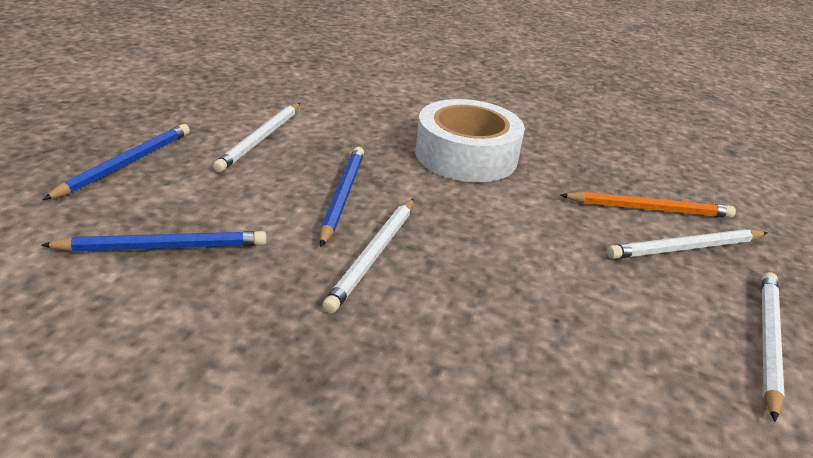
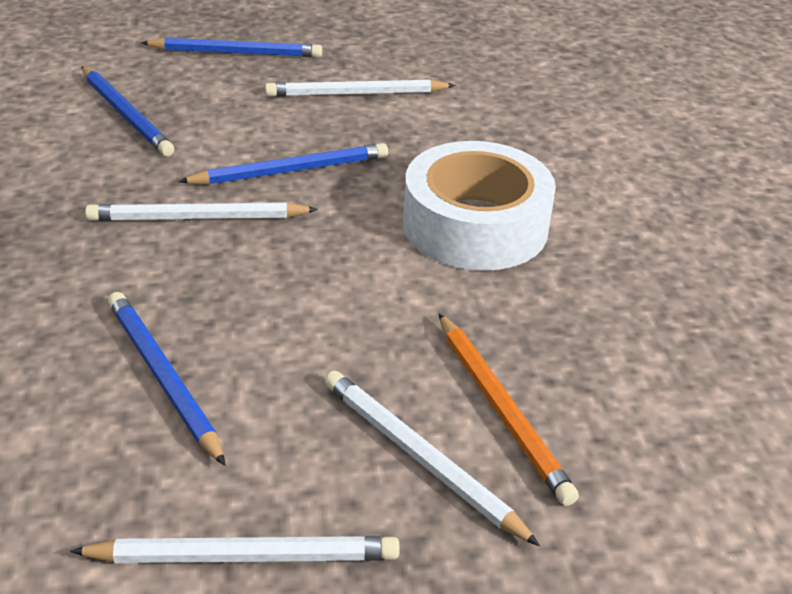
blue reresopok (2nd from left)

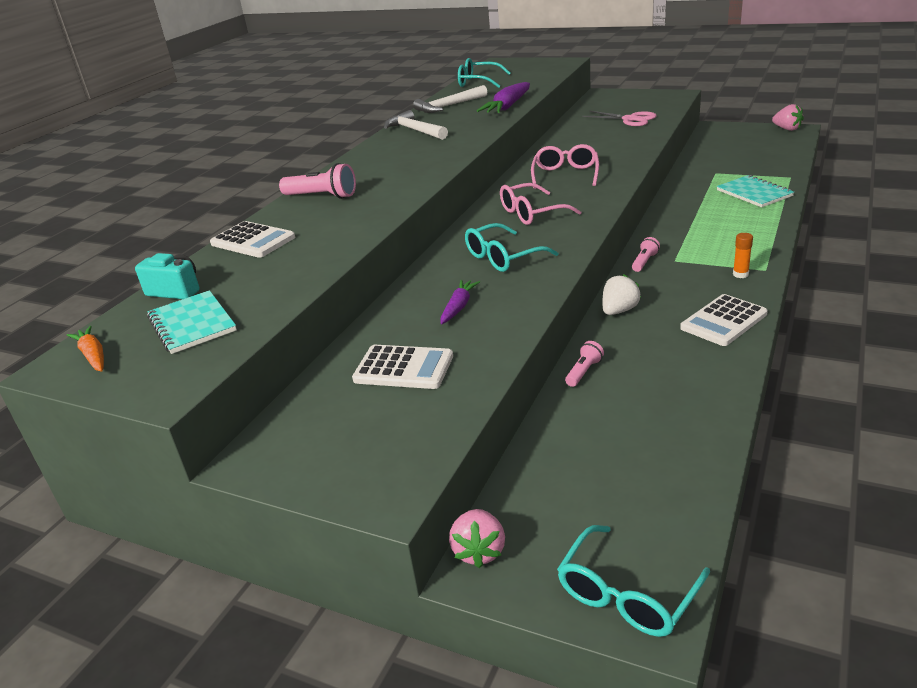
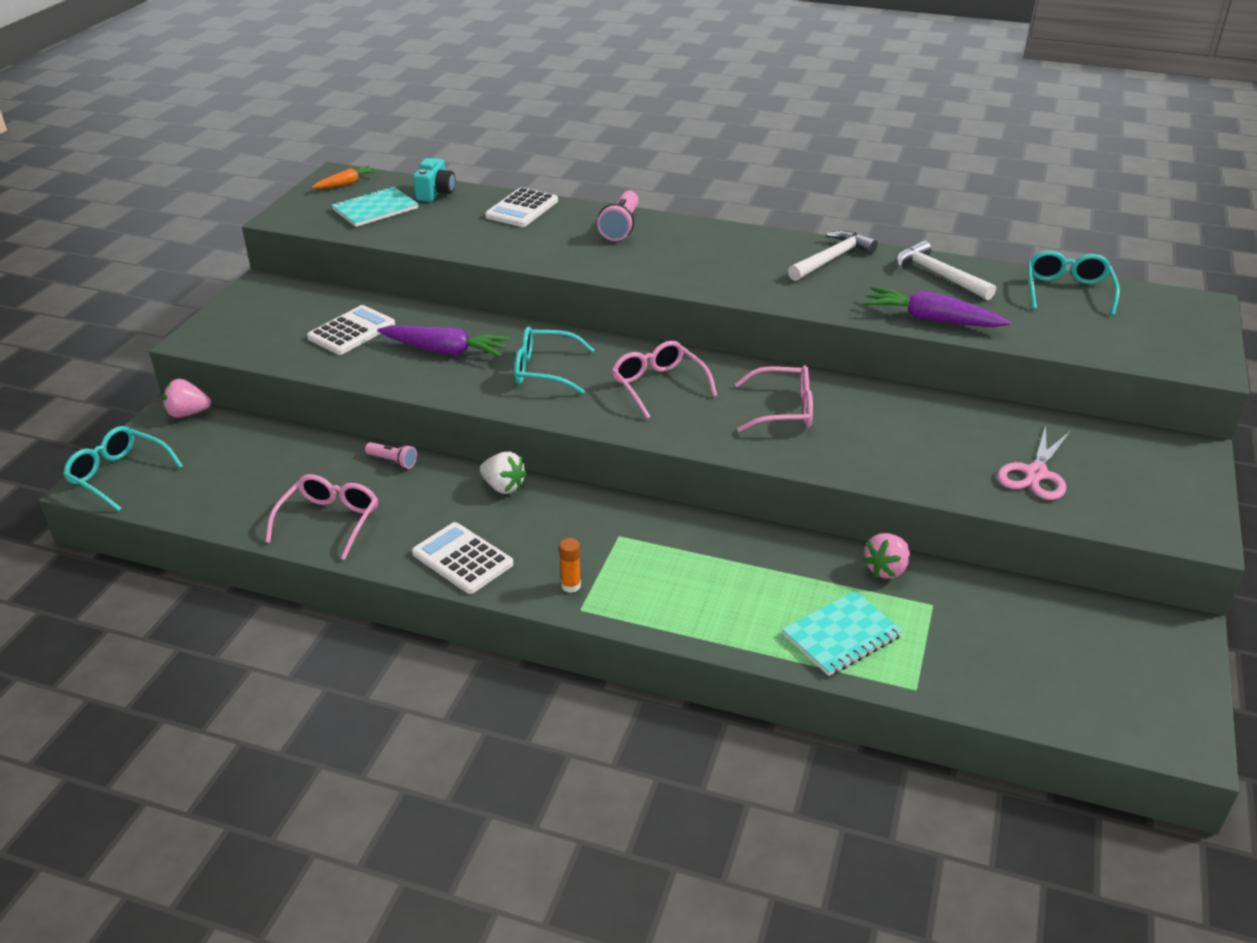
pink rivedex (3rd from left in the first image)
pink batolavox (1st from left)
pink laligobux (2nd from left)
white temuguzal (1st from left)
turquoise batolavox (2nd from left)
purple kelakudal (1st from left)

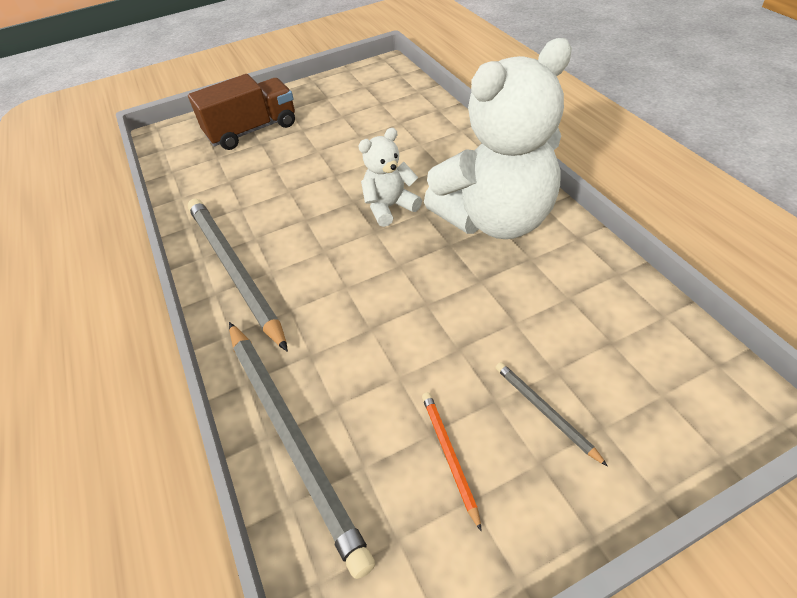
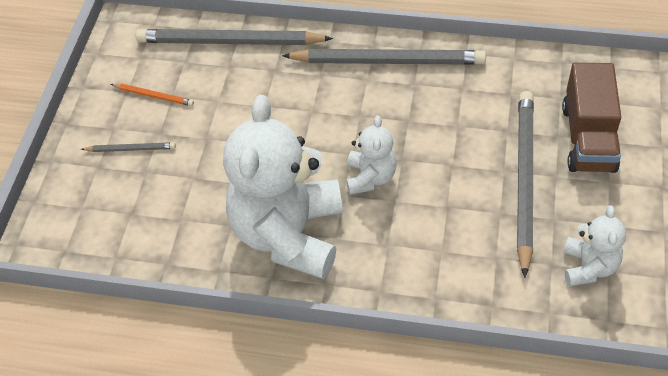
grey reresopok (4th from left)
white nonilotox (3rd from left)

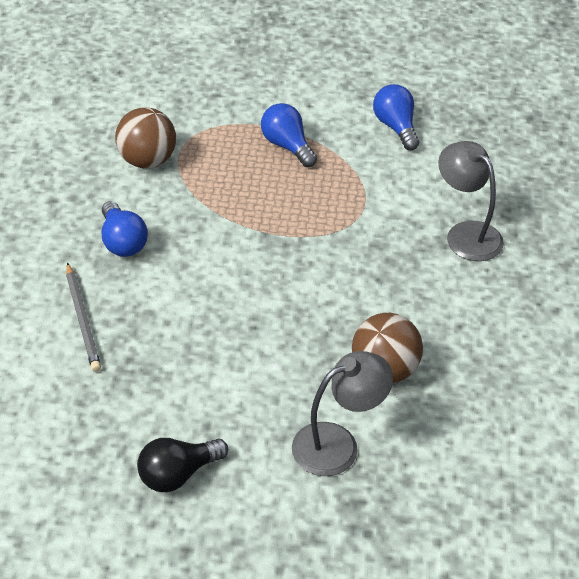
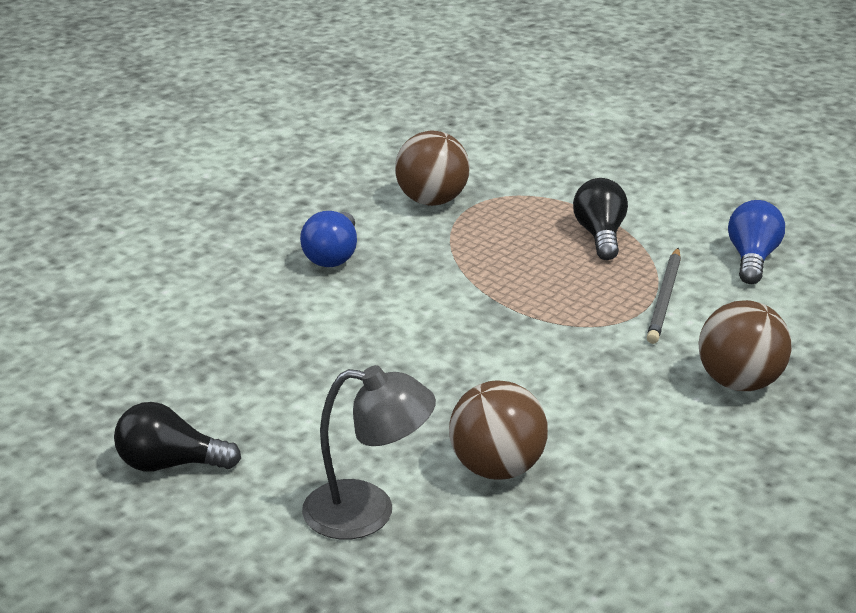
grey reresopok
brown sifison (3rd from left)
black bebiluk (2nd from left)

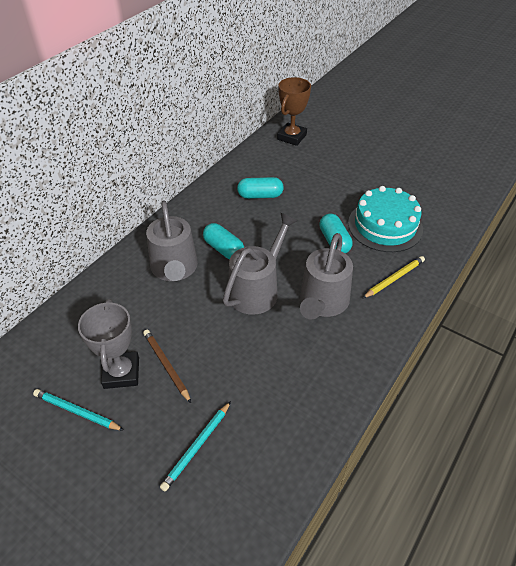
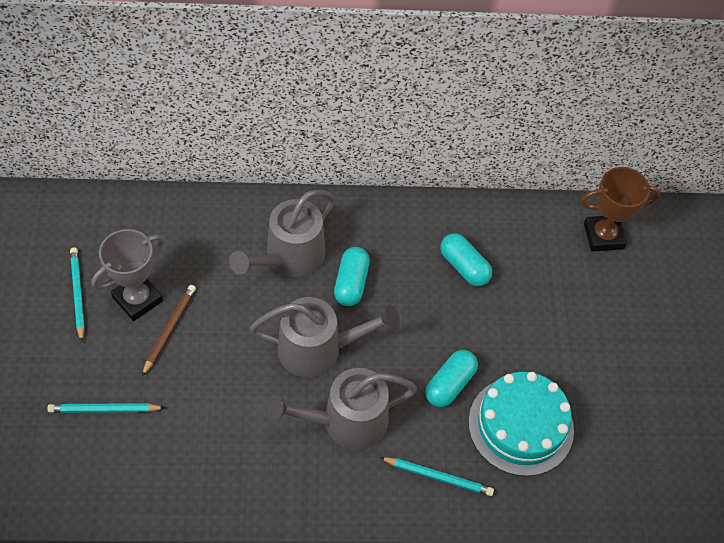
turquoise reresopok (3rd from left)

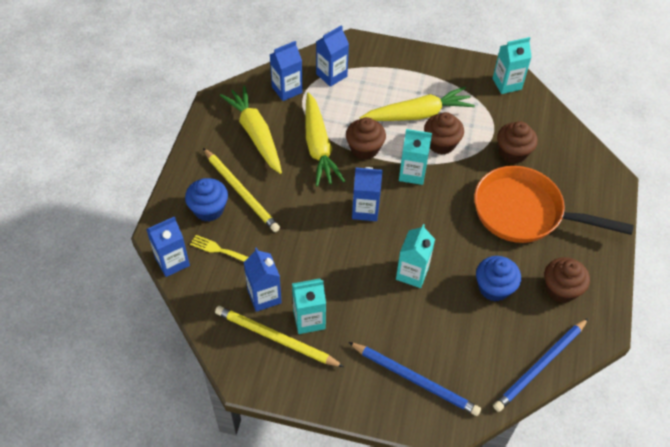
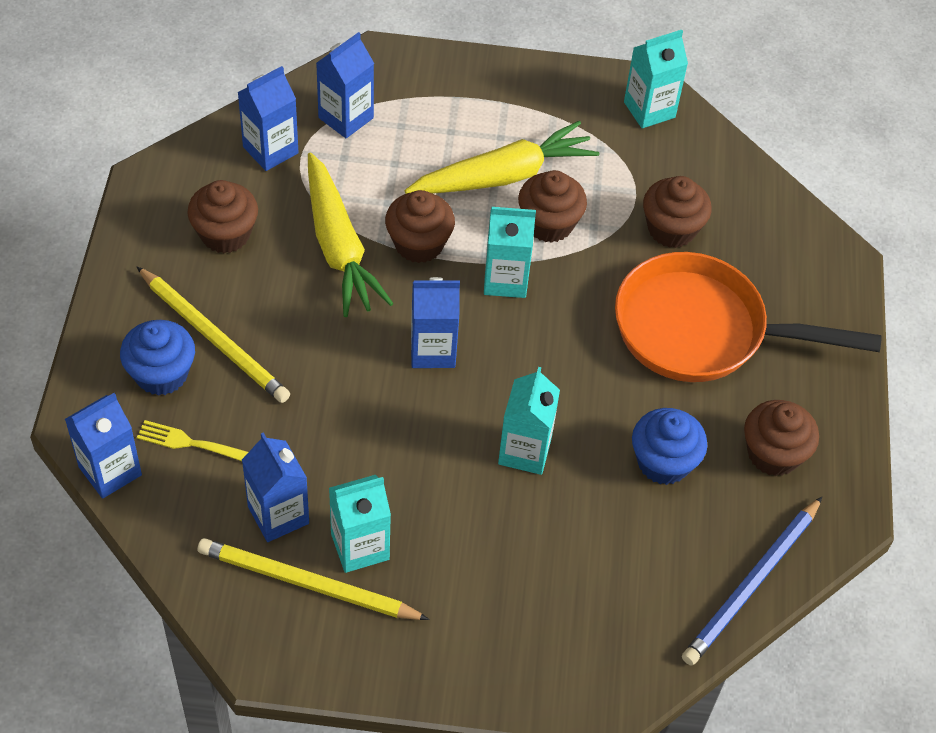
blue reresopok (1st from left in the first image)
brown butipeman (1st from left)

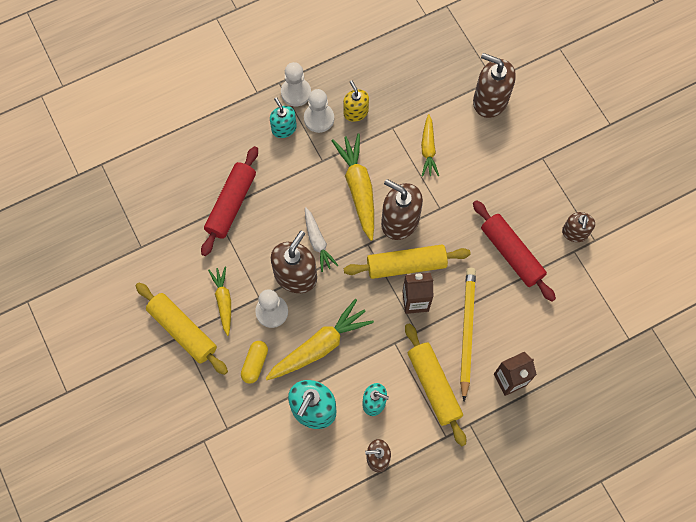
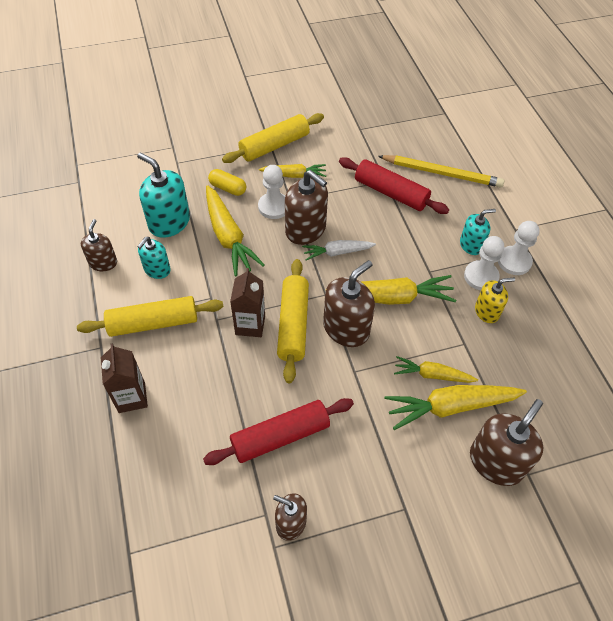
yellow kelakudal (5th from left)
yellow reresopok

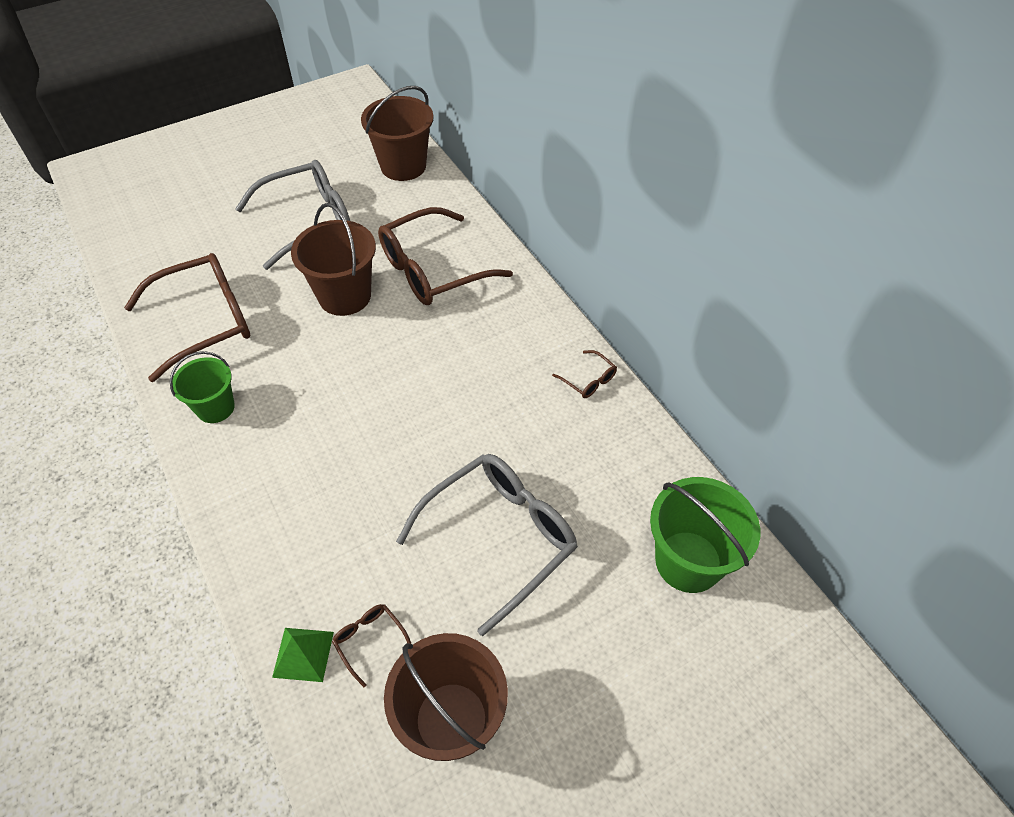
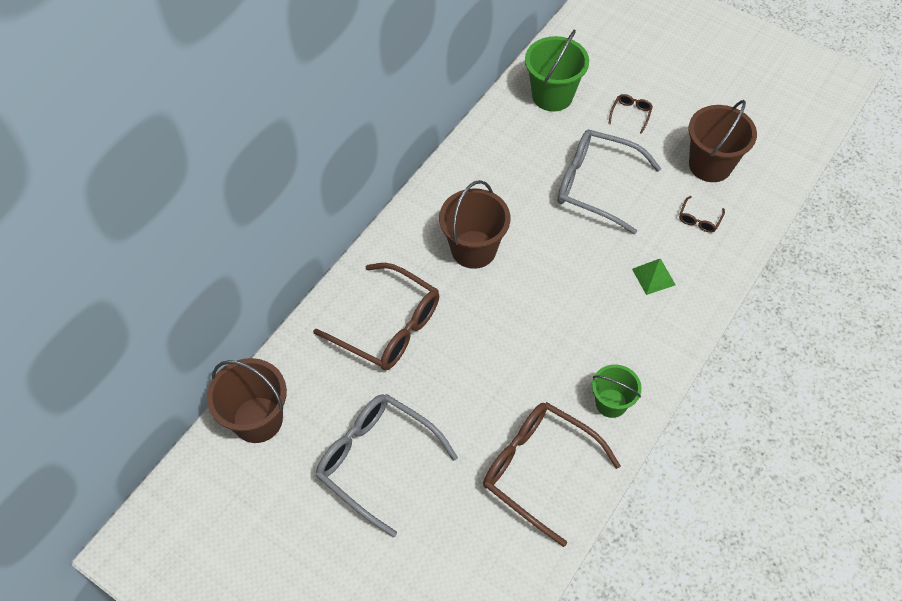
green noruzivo
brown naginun (2nd from left)
brown batolavox (3rd from left)

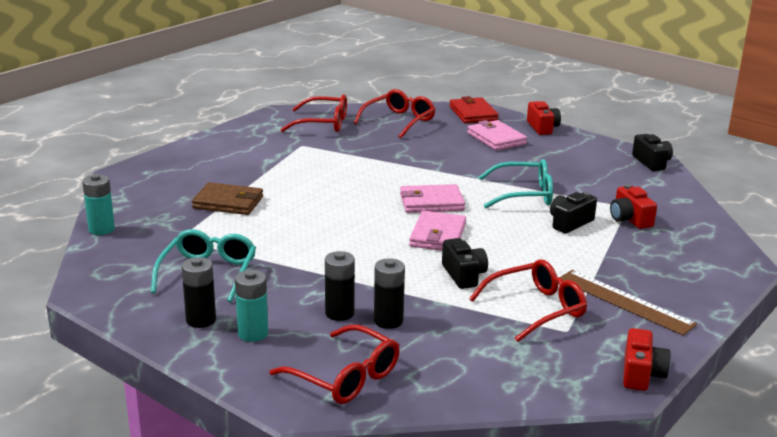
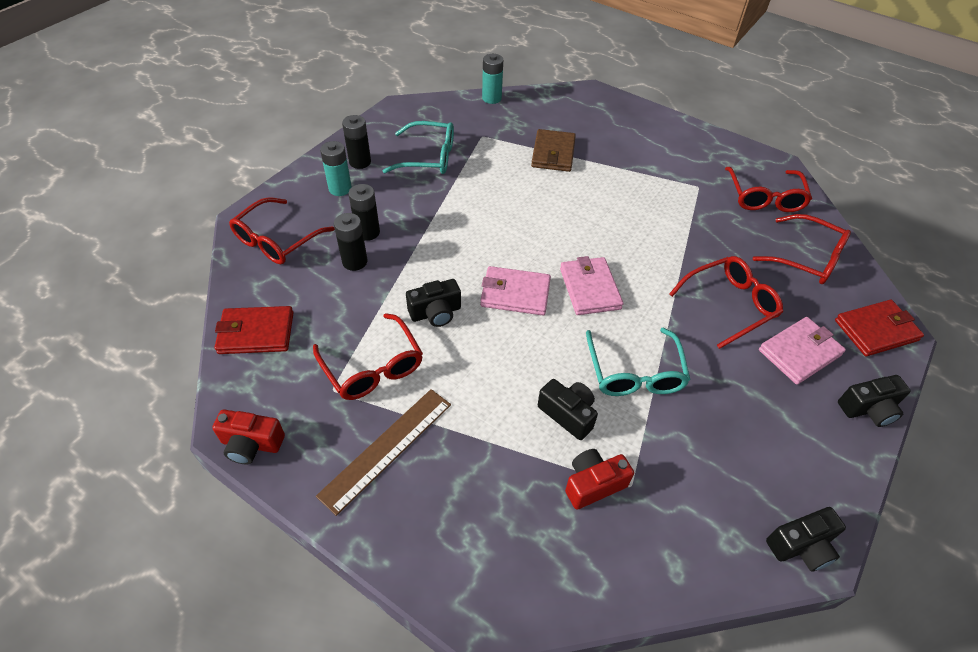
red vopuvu (1st from left)
red batolavox (3rd from left)
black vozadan (4th from left)

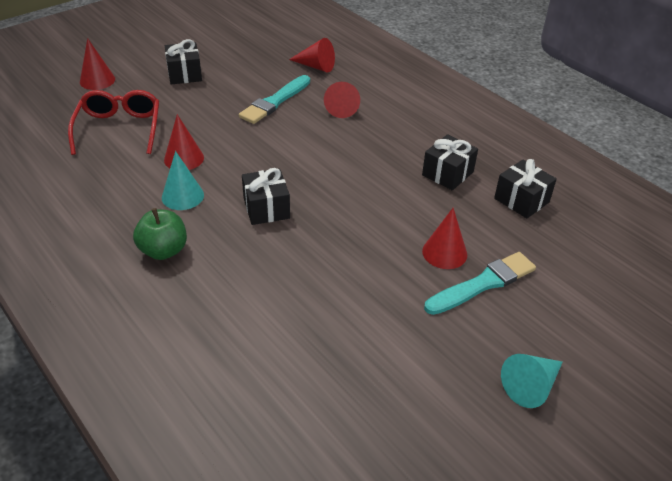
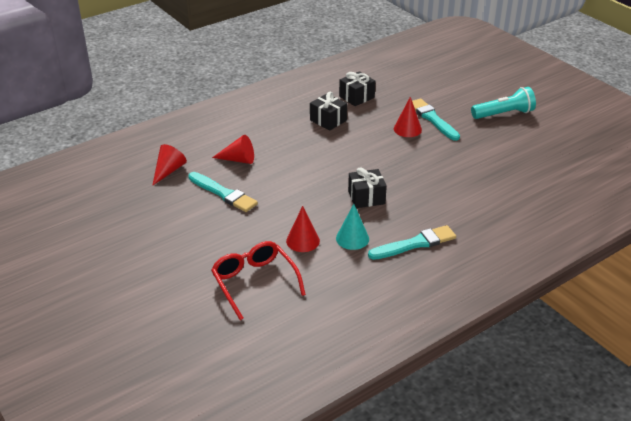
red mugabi (1st from left in the first image)
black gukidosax (1st from left in the first image)
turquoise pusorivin (2nd from left)
turquoise rivedex
red batolavox

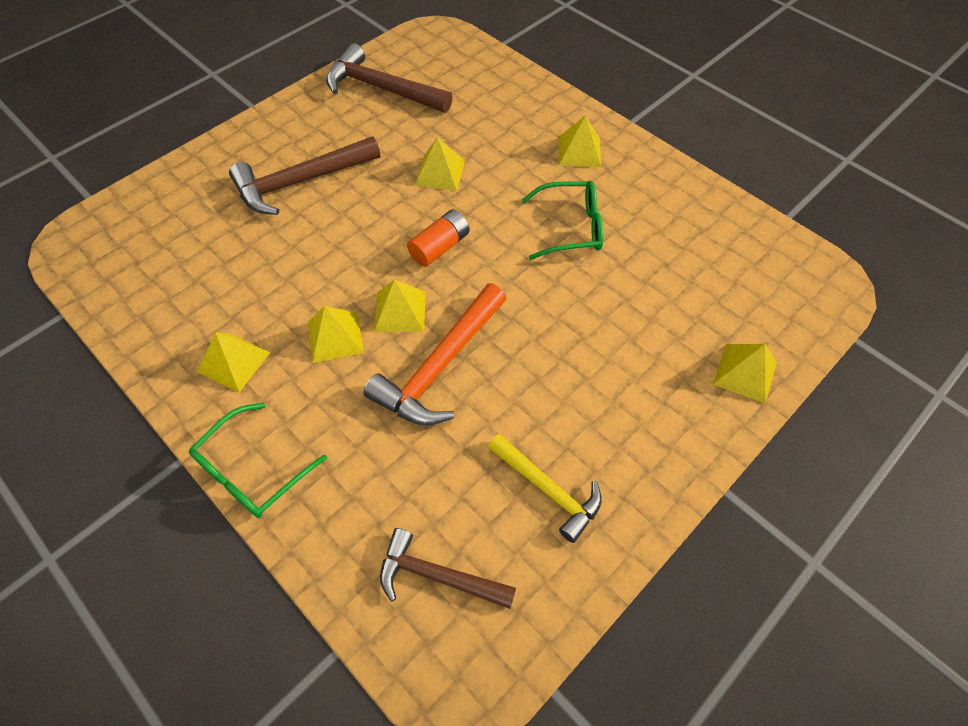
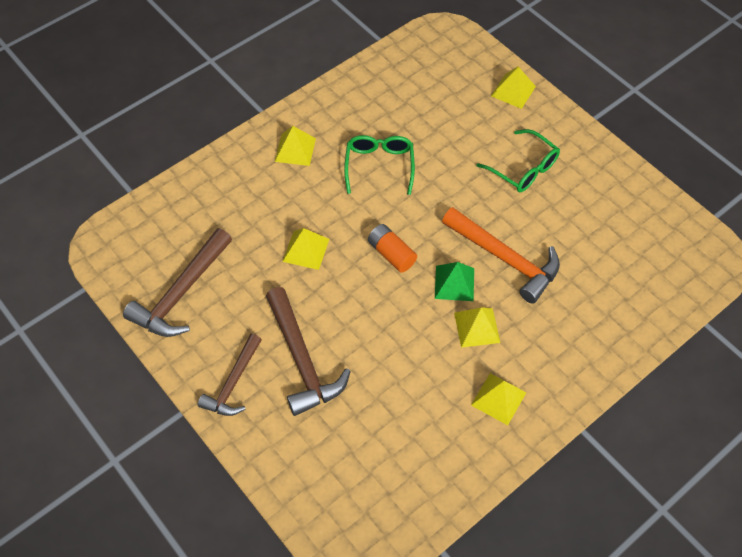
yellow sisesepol
green batolavox (2nd from left)
brown sisesepol (2nd from left)
green noruzivo

